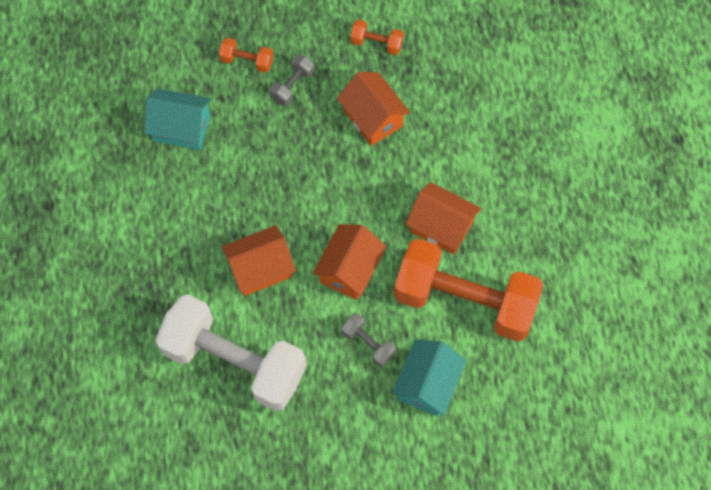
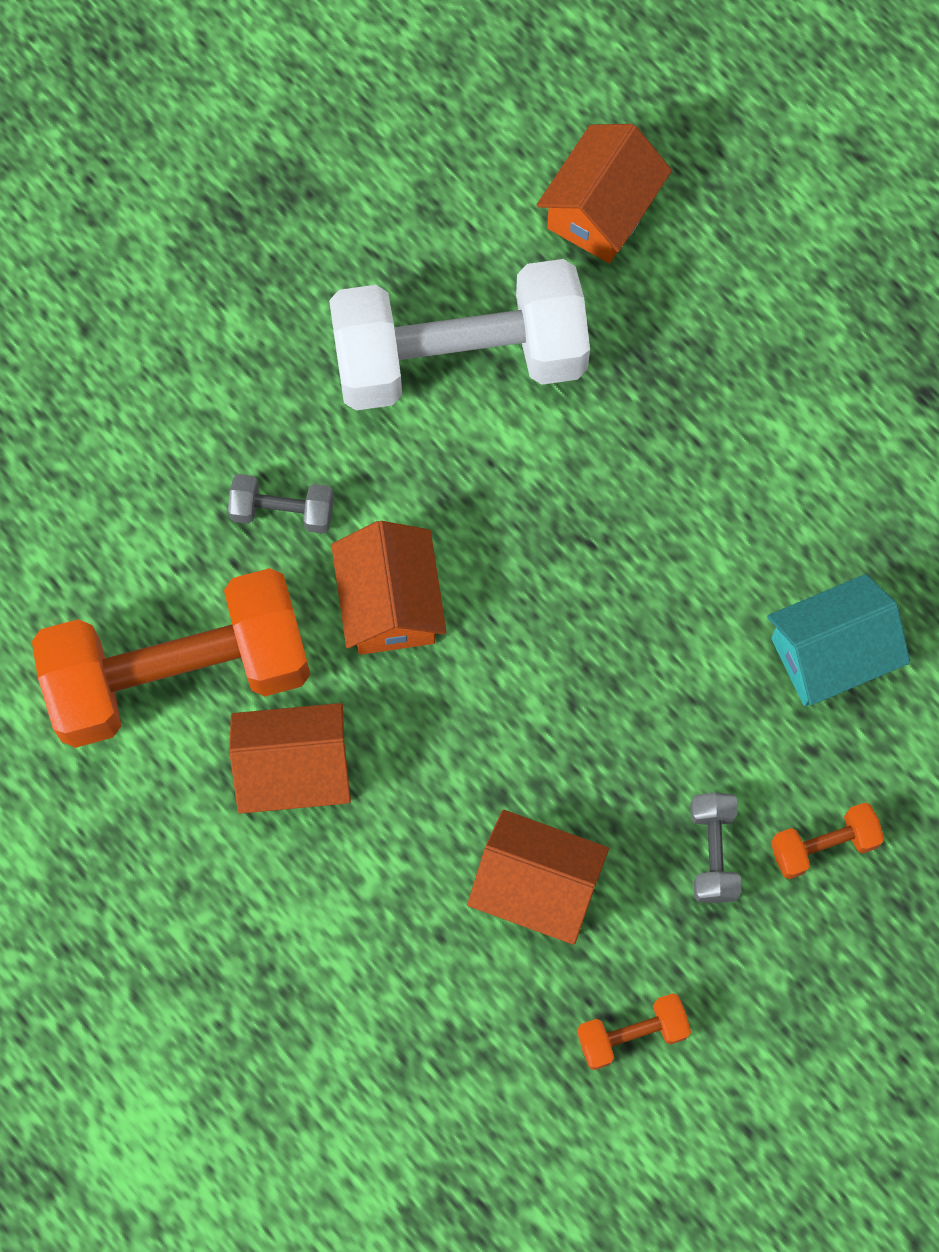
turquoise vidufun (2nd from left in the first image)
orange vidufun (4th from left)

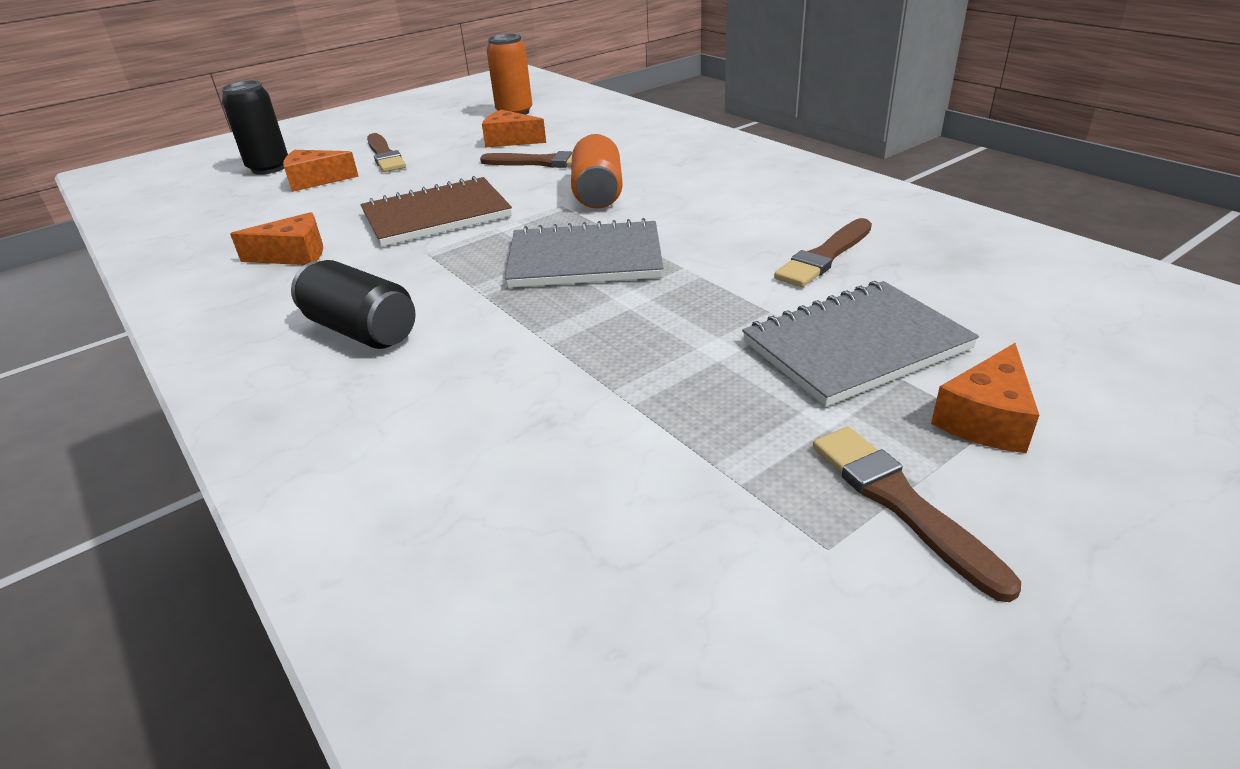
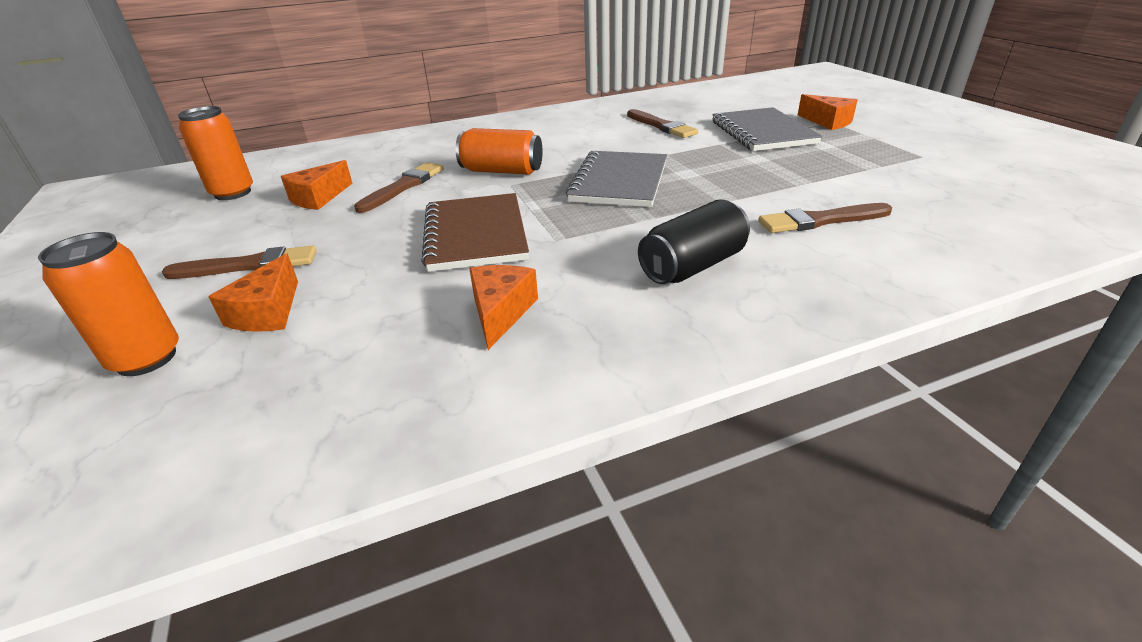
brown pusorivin (4th from left)
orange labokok (1st from left)

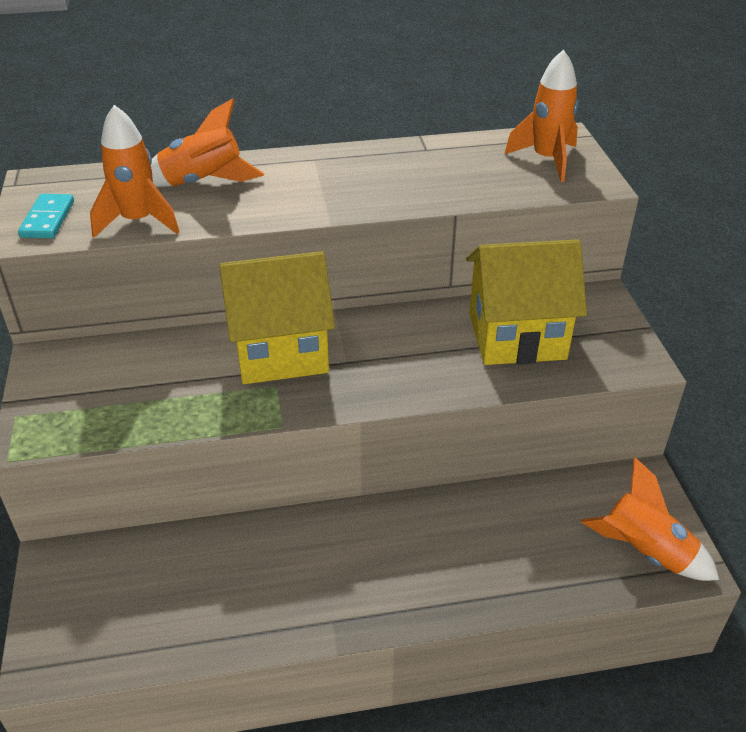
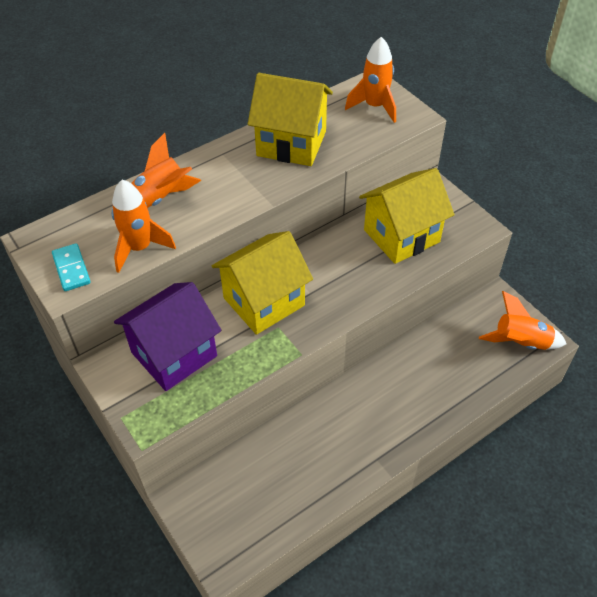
purple vidufun
yellow vidufun (2nd from left)

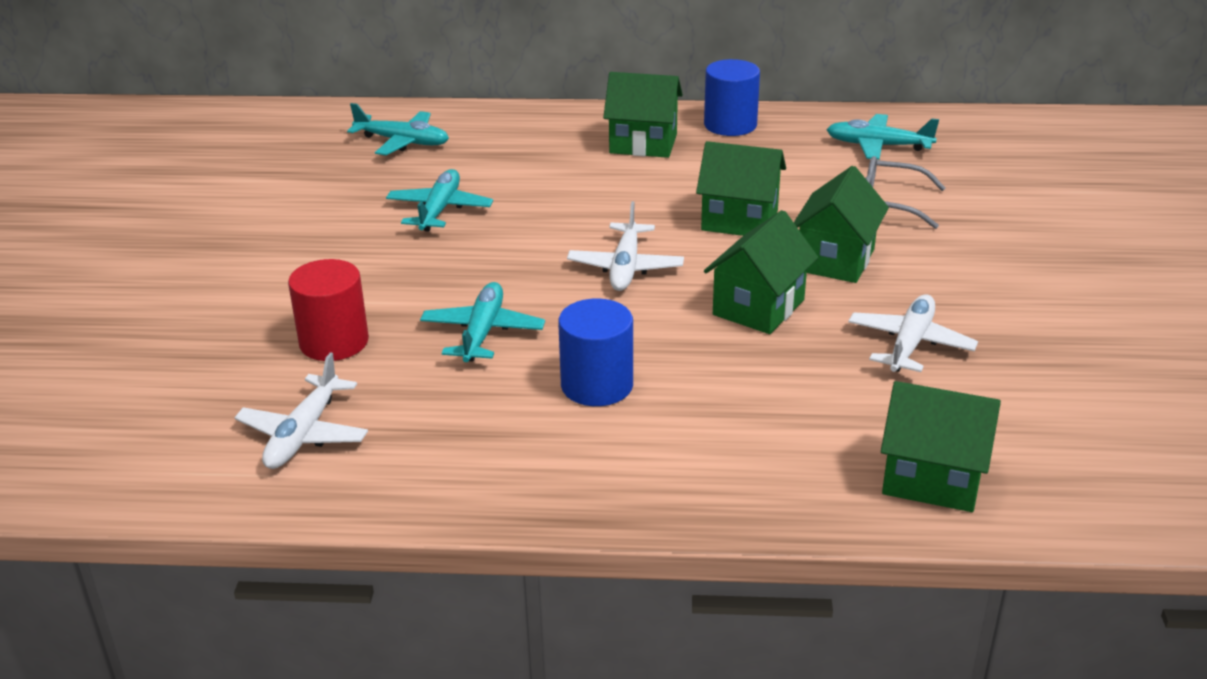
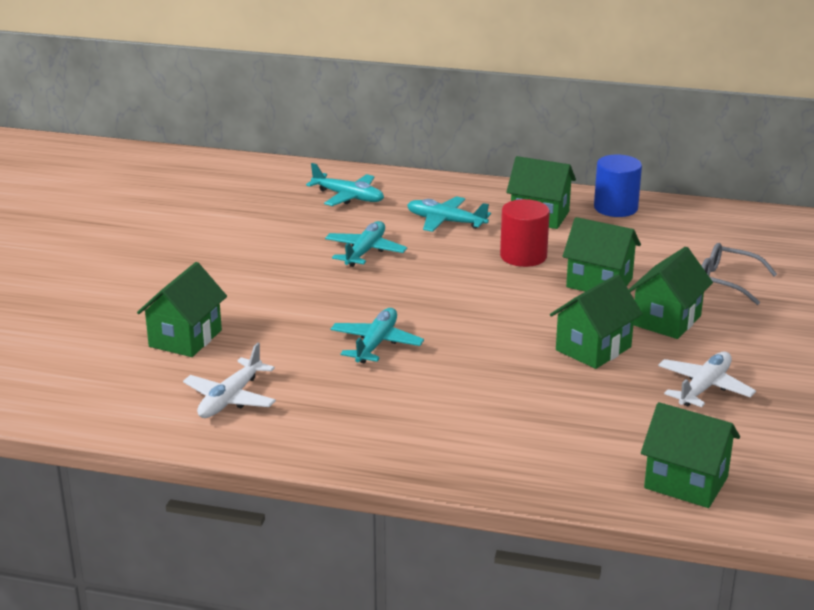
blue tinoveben (1st from left in the first image)
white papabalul (2nd from left in the first image)
green vidufun (1st from left)
red tinoveben
turquoise papabalul (4th from left)

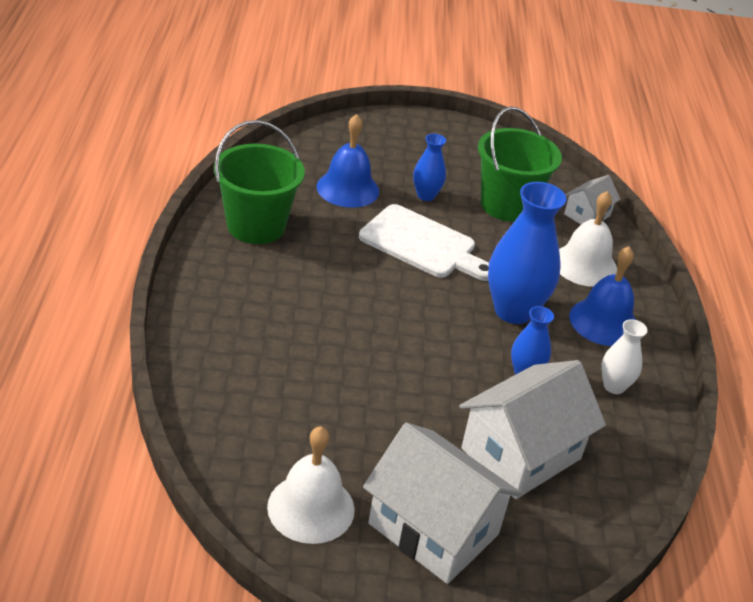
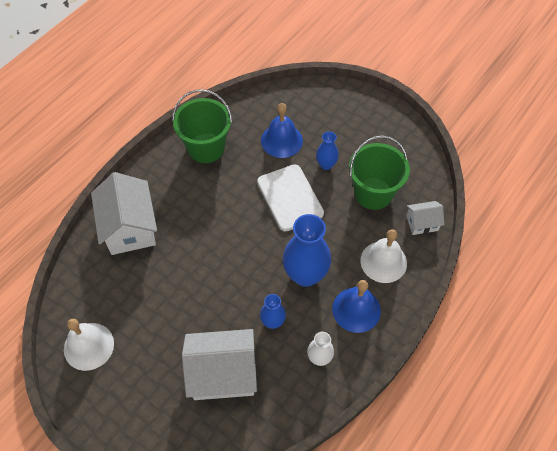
white vidufun (1st from left)

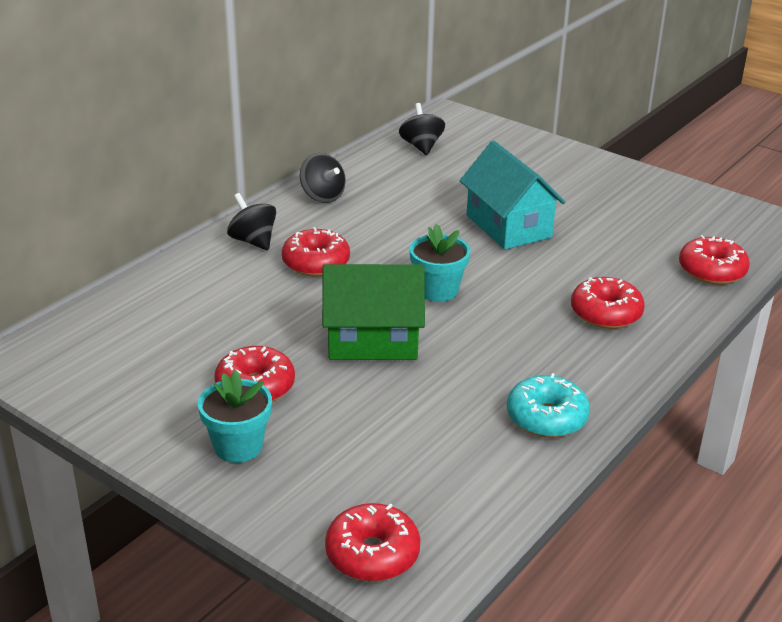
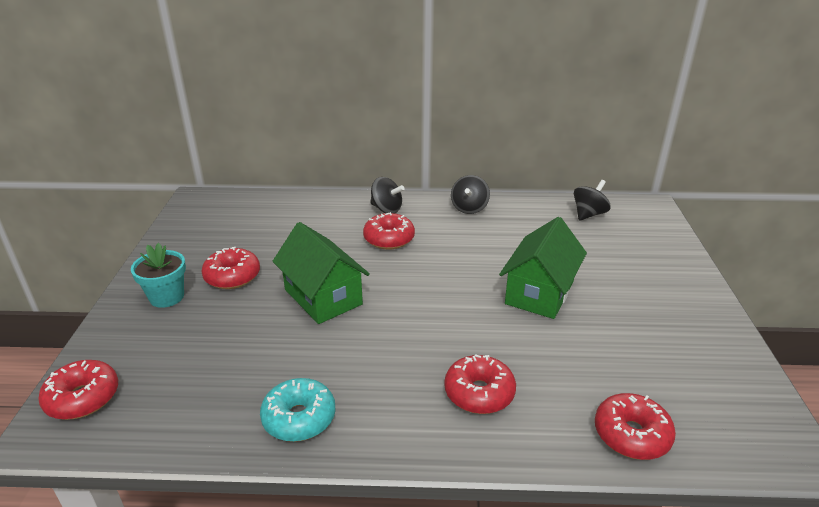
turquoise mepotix (2nd from left in the first image)
green vidufun (2nd from left)
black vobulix (1st from left)

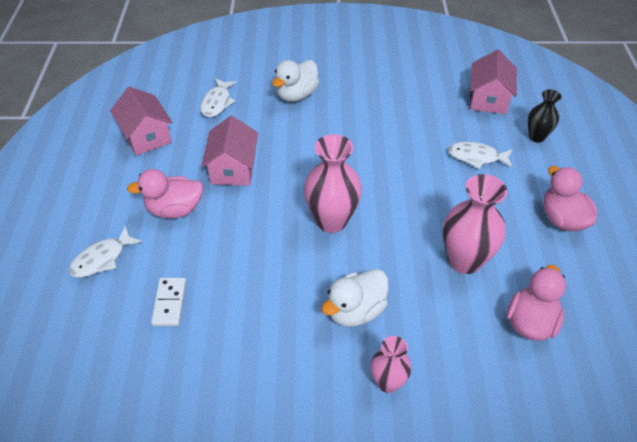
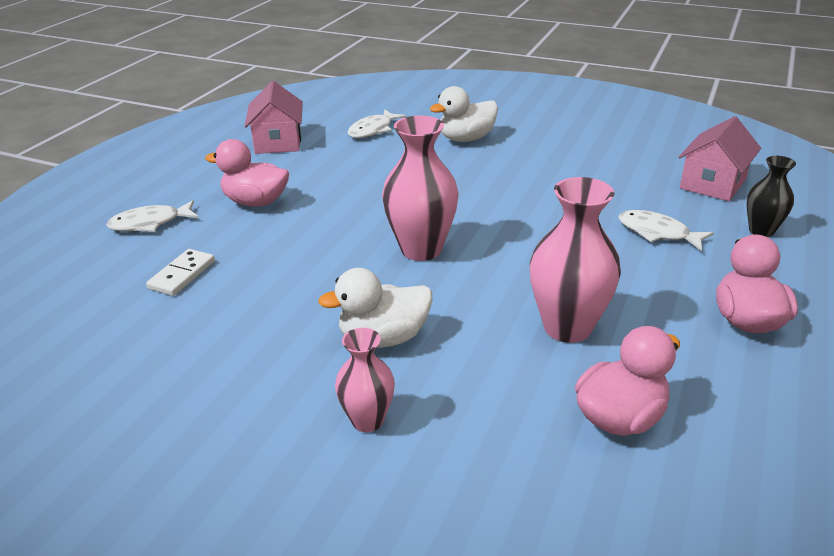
pink vidufun (2nd from left in the first image)

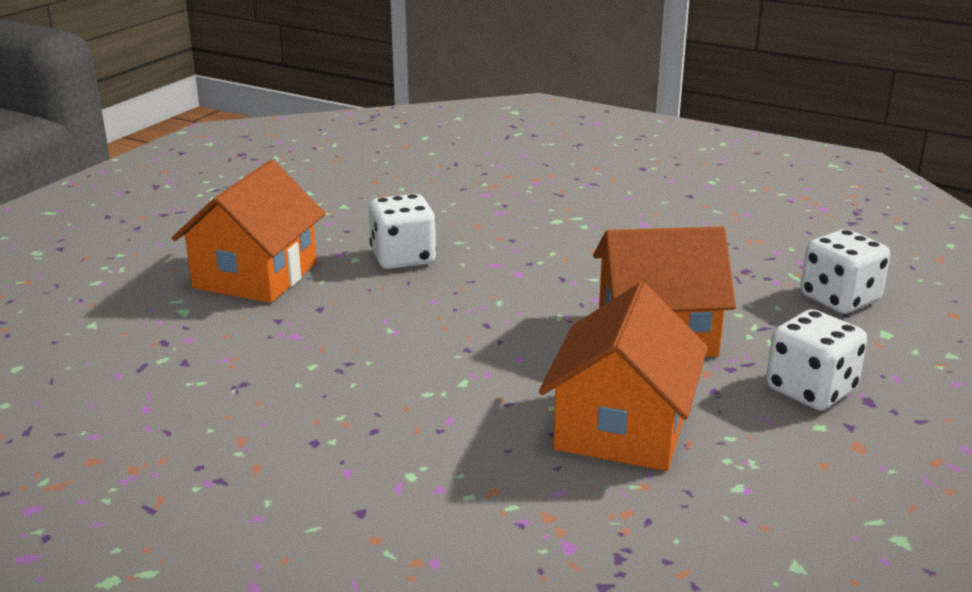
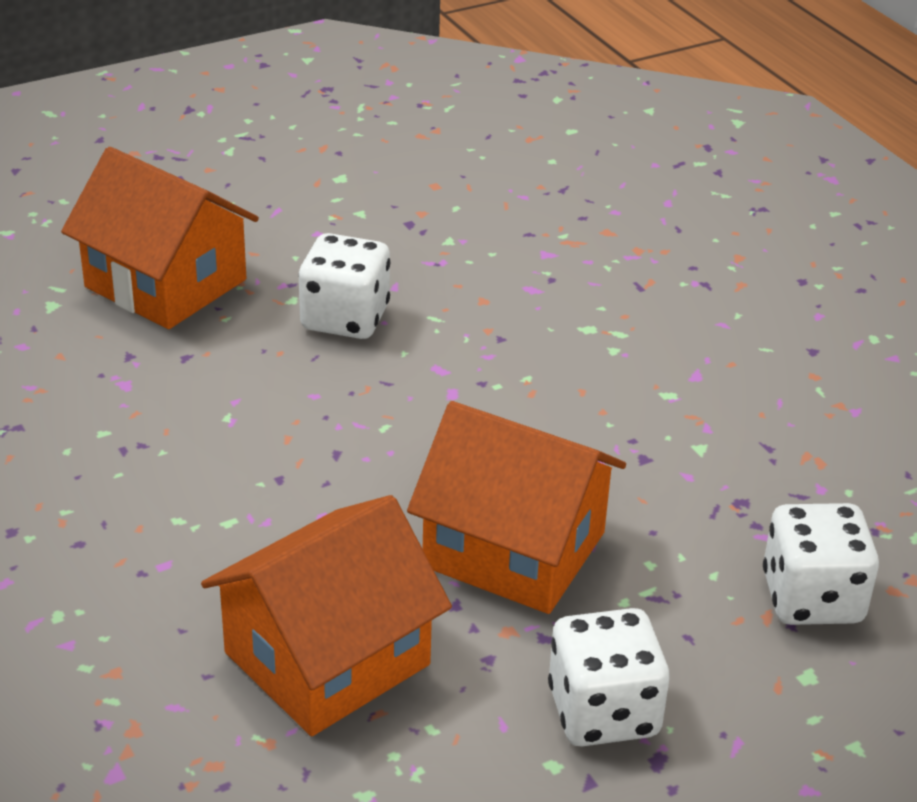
orange vidufun (1st from left)

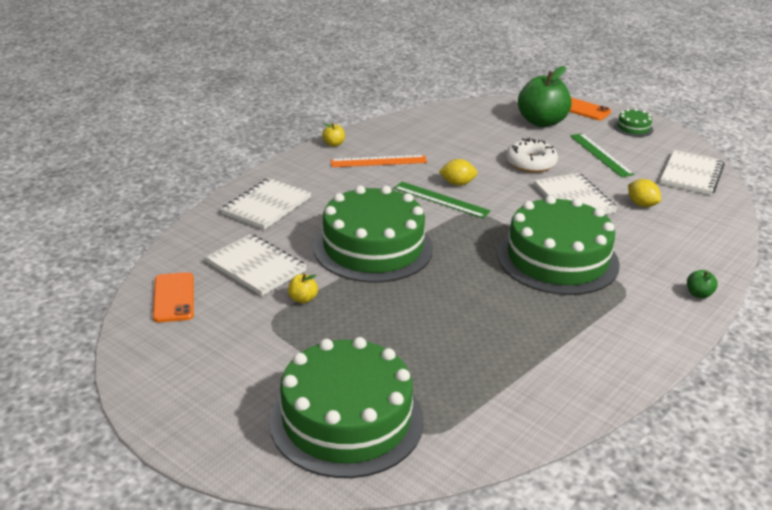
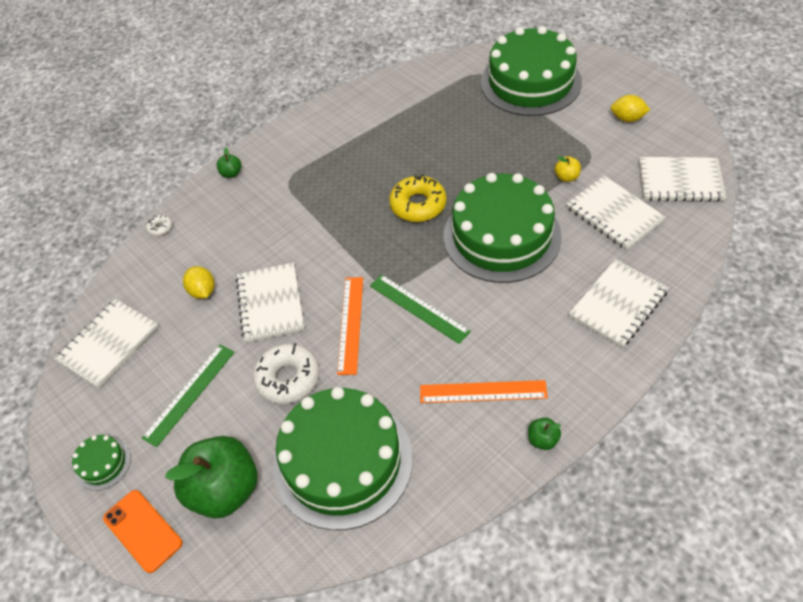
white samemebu (1st from left)
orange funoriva (1st from left)
yellow samemebu
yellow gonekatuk (2nd from left)
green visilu (2nd from left)
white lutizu (5th from left)
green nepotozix (3rd from left)
green funoriva (1st from left)

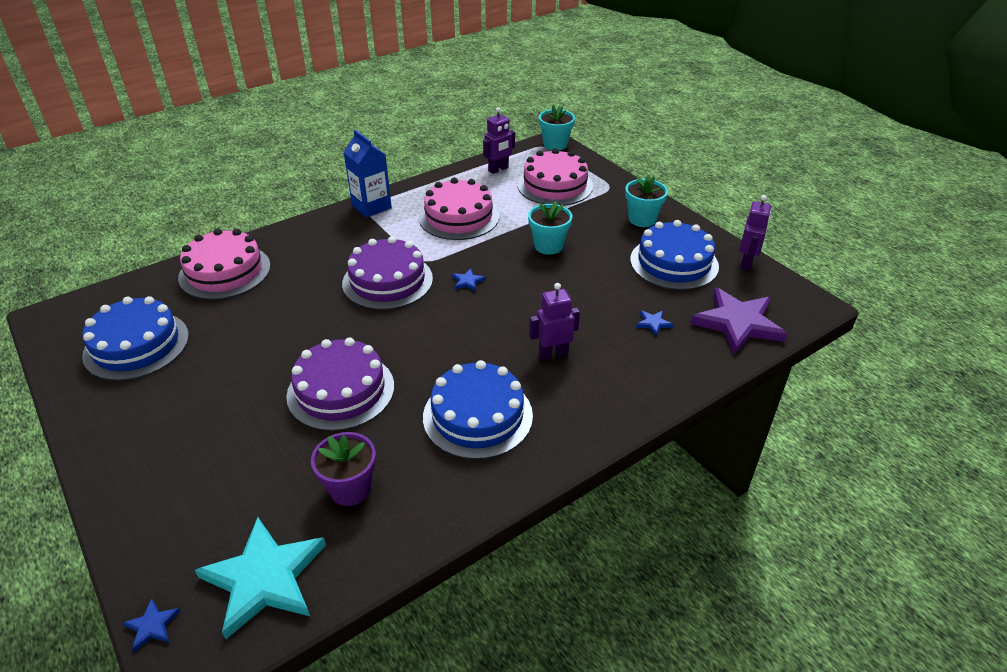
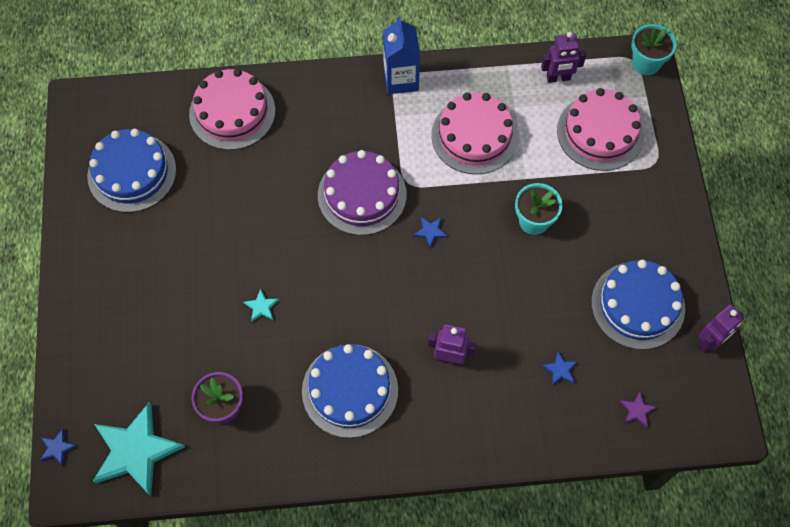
turquoise mepotix (3rd from left in the first image)
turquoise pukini (2nd from left)
purple pukini

